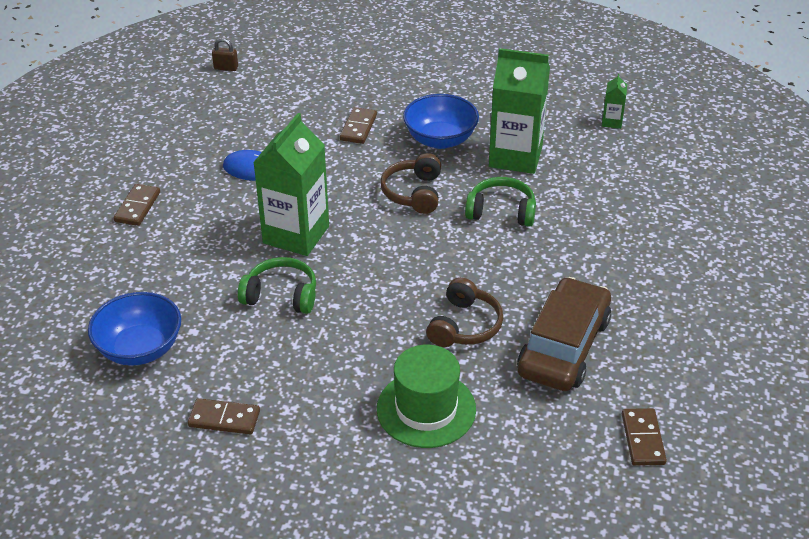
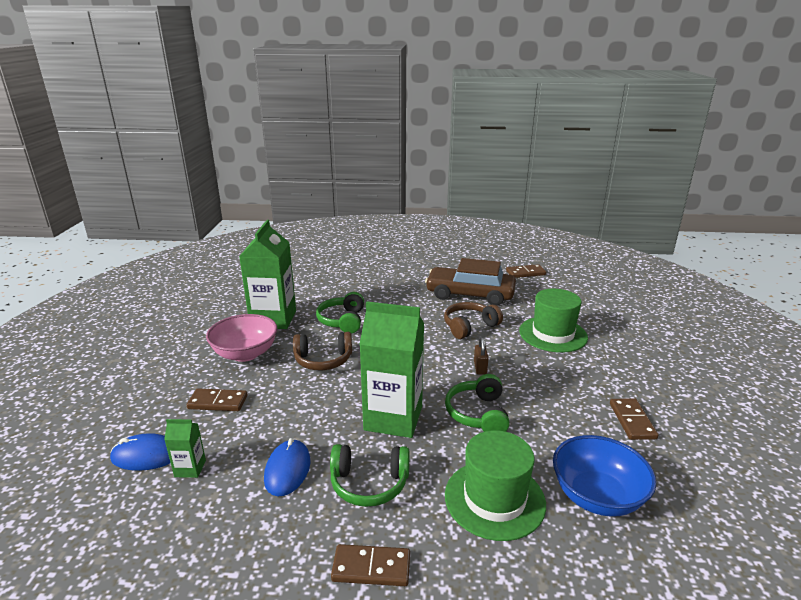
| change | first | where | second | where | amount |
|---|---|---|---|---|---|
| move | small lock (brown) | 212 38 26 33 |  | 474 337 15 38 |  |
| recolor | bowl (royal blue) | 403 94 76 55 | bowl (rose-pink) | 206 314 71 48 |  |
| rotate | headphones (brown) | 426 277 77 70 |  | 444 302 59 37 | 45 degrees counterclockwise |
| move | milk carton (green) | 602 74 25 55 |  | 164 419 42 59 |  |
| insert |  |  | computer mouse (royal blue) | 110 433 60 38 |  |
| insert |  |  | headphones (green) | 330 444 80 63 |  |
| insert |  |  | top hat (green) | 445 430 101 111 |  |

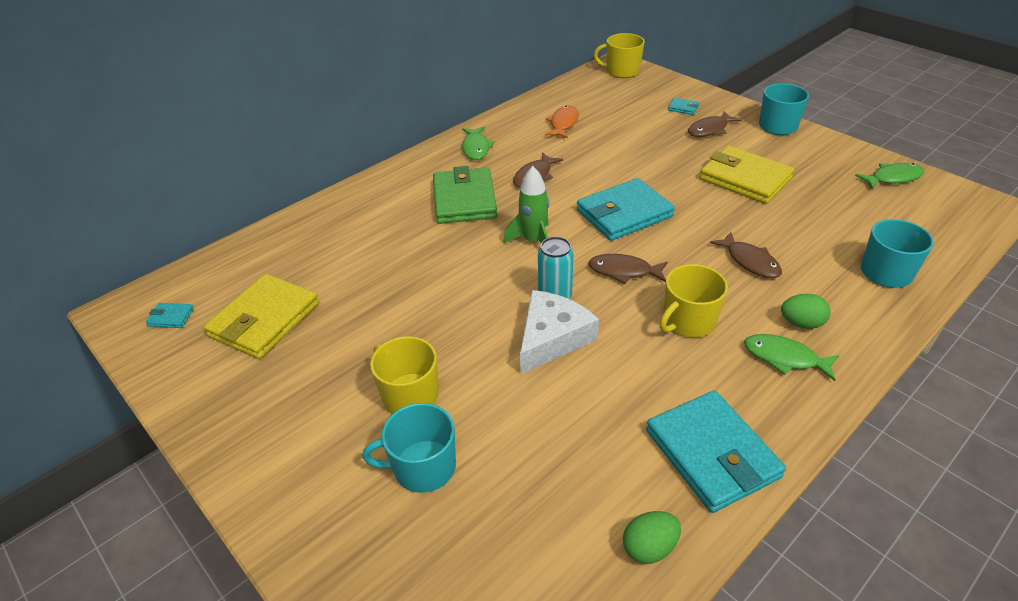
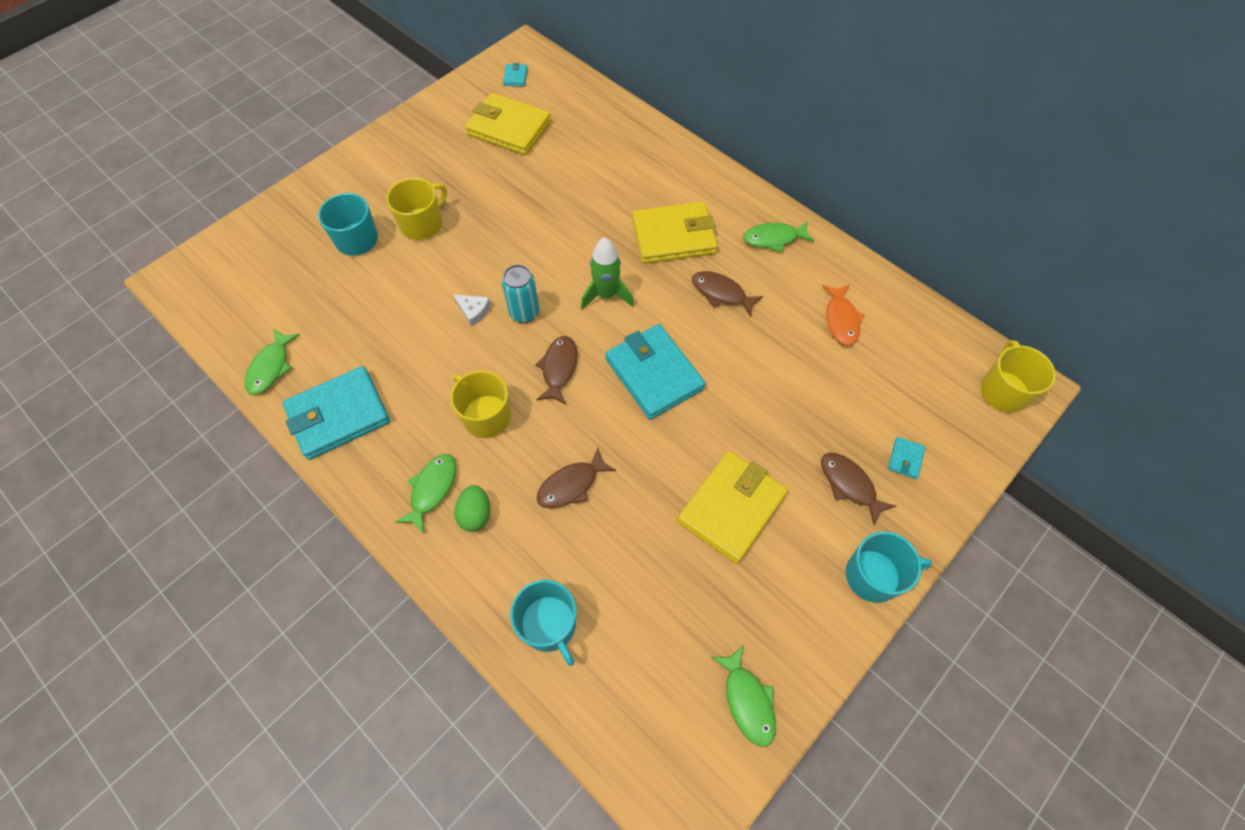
| change | first | where | second | where | amount |
|---|---|---|---|---|---|
| recolor | card wallet (green) | 433 166 64 58 | card wallet (golden) | 632 202 86 62 |  |
| resize | cheese wedge (snow-white) | 520 290 79 84 |  | 453 295 38 32 | x0.48 |
| rotate | toy fish (orange-coloured) | 545 105 34 33 |  | 822 285 43 61 | 75 degrees clockwise |
| replace | toy egg (green) | 623 511 58 53 | toy fish (green) | 245 328 55 67 |  |

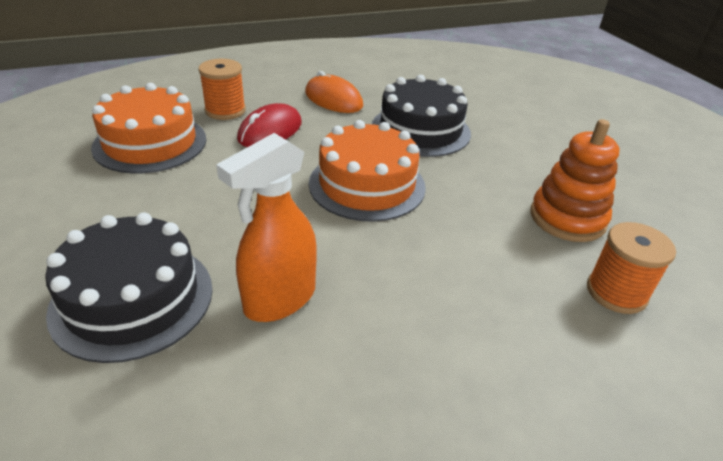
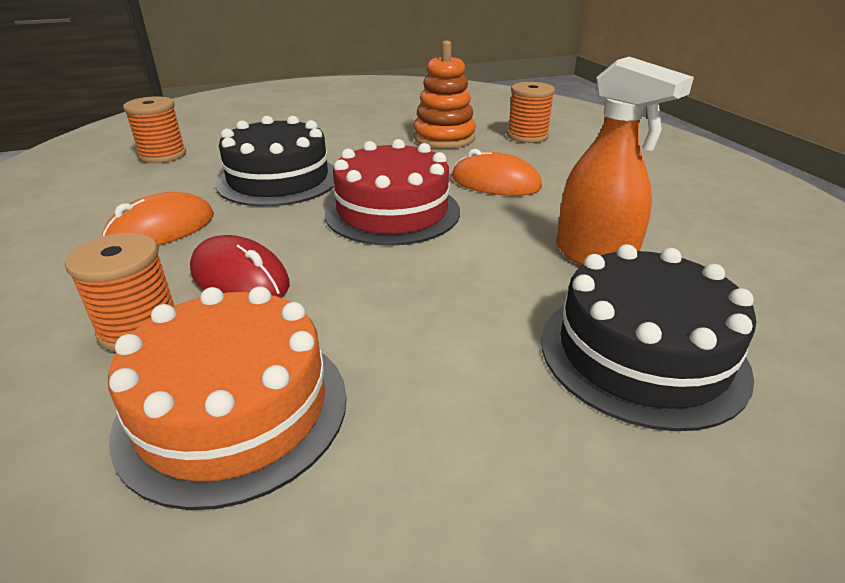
| change | first | where | second | where | amount |
|---|---|---|---|---|---|
| recolor | gateau (orange-coloured) | 309 120 117 102 | gateau (red) | 325 139 135 107 |  |
| insert |  |  | reel of thread (orange-coloured) | 123 96 63 67 |  |
| insert |  |  | computer mouse (orange-coloured) | 452 149 90 47 |  |

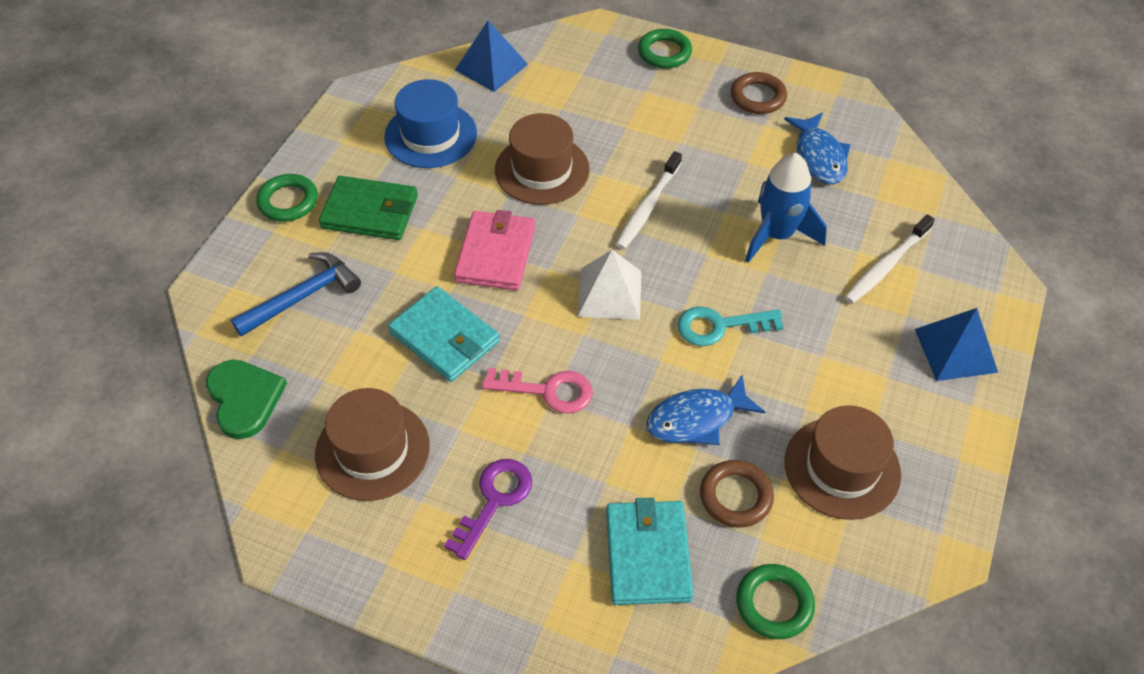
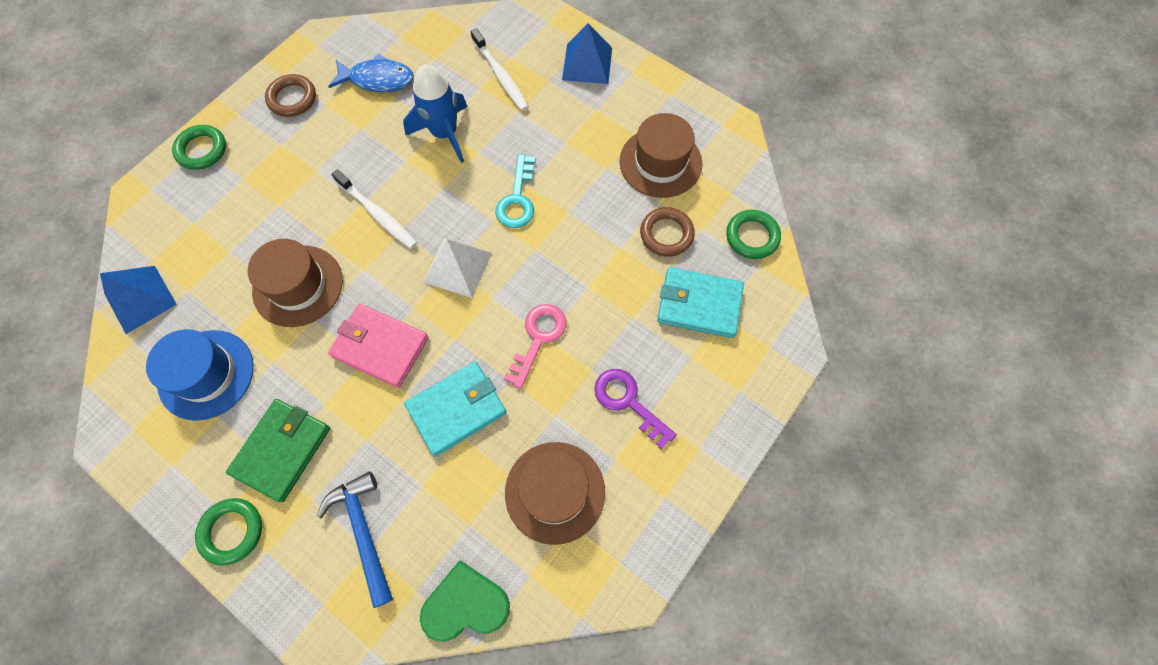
| change | first | where | second | where | amount |
|---|---|---|---|---|---|
| delete | toy fish (royal blue) | 646 374 119 71 |  |  |  |

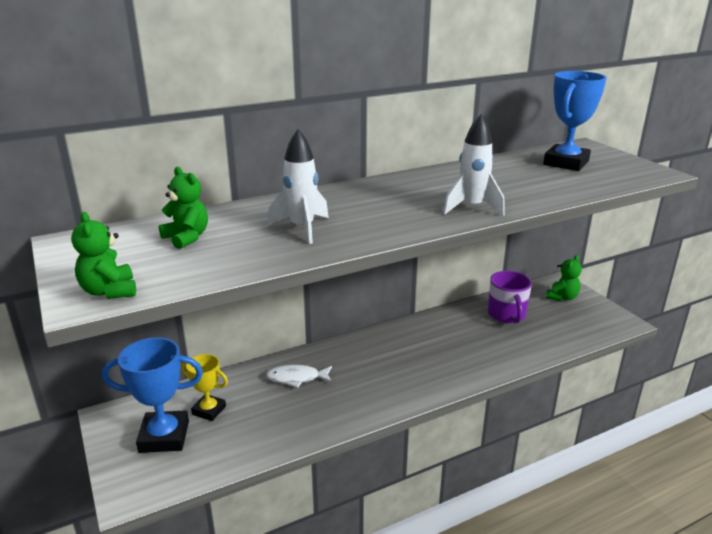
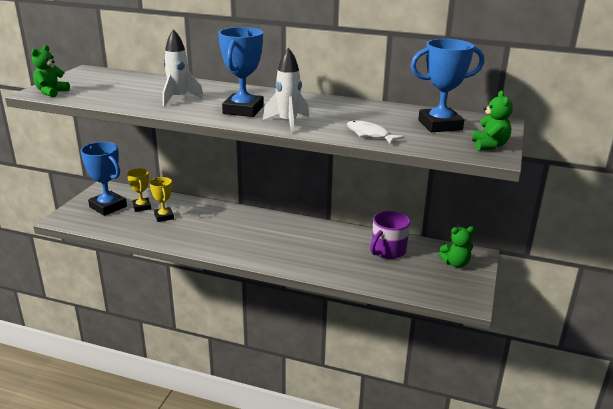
| change | first | where | second | where | amount |
|---|---|---|---|---|---|
| move | teddy bear (green) | 159 167 49 82 |  | 472 91 41 60 |  |
| move | toy fish (snow-white) | 265 365 67 23 |  | 347 120 58 24 |  |
| insert |  |  | prize cup (golden) | 149 177 25 45 |  |
| insert |  |  | prize cup (royal blue) | 219 27 45 90 |  |

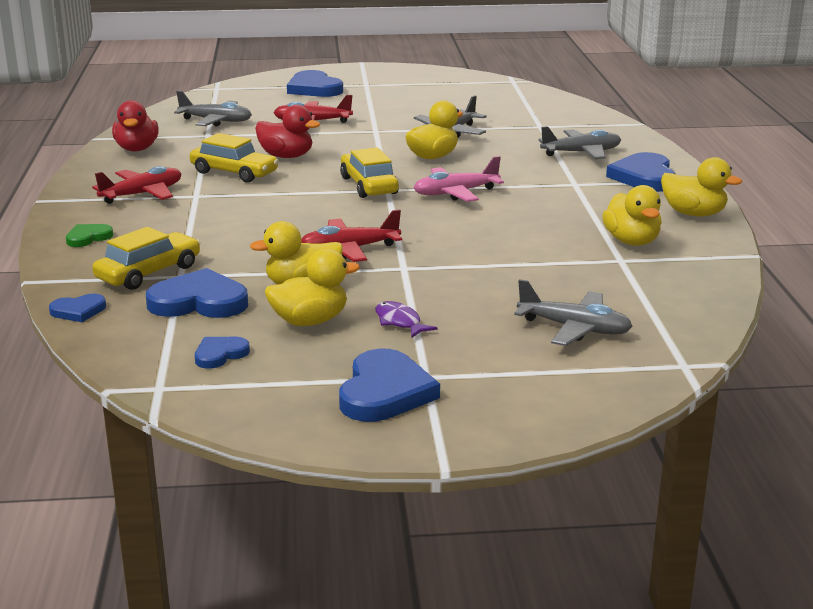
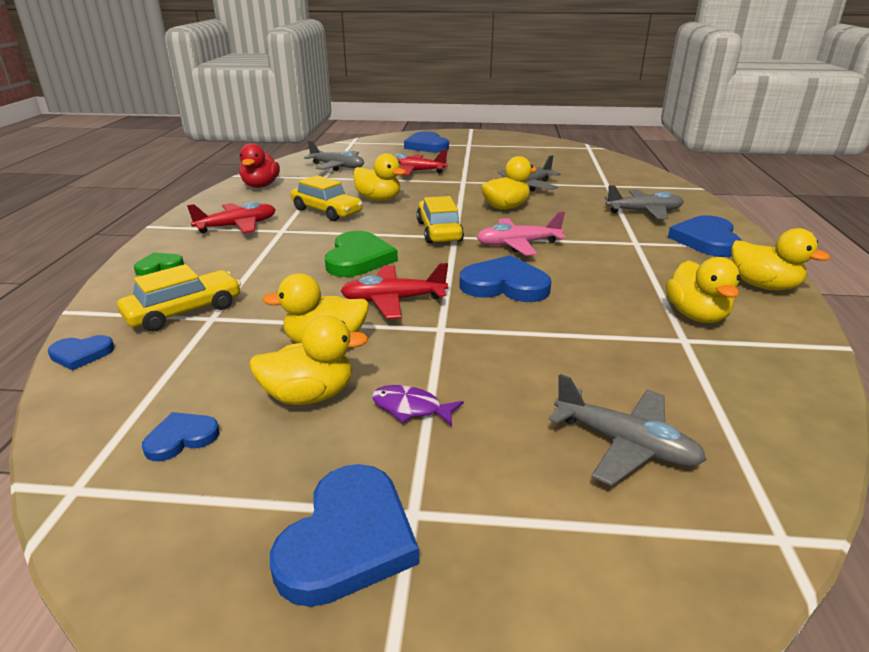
| change | first | where | second | where | amount |
|---|---|---|---|---|---|
| move | love heart (royal blue) | 146 268 102 50 |  | 460 255 92 47 |  |
| recolor | duck (red) | 255 105 65 53 | duck (golden) | 353 153 53 48 |  |
| rotate | toy fish (royal purple) | 375 301 63 37 |  | 372 385 92 41 | 45 degrees counterclockwise |
| insert |  |  | love heart (green) | 325 231 73 46 |  |

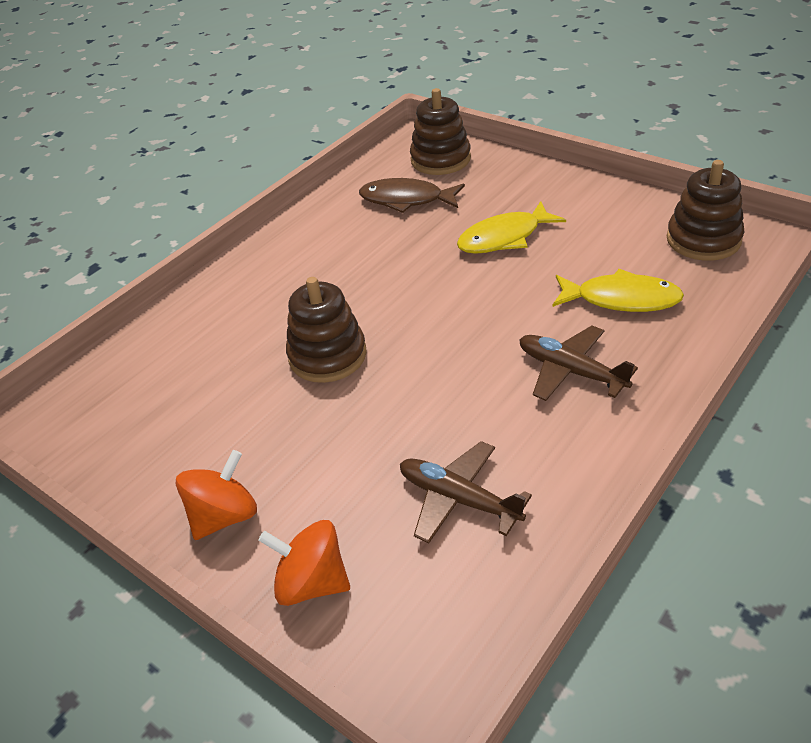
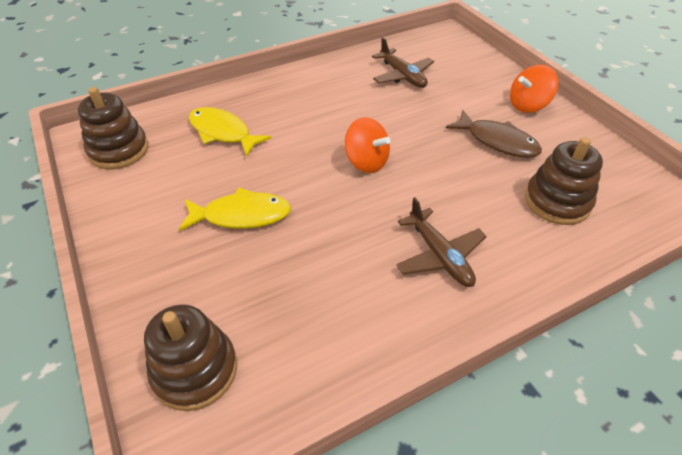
| change | first | where | second | where | amount |
|---|---|---|---|---|---|
| move | spinning top (orange-coloured) | 258 520 92 86 |  | 345 117 46 56 |  |
| move | stacking rings (brown) | 286 277 81 106 |  | 525 137 78 88 |  |
| move | toy fish (brown) | 359 178 106 35 |  | 446 110 96 48 |  |
| move | plane (brown) | 519 325 119 76 |  | 396 197 91 90 |  |

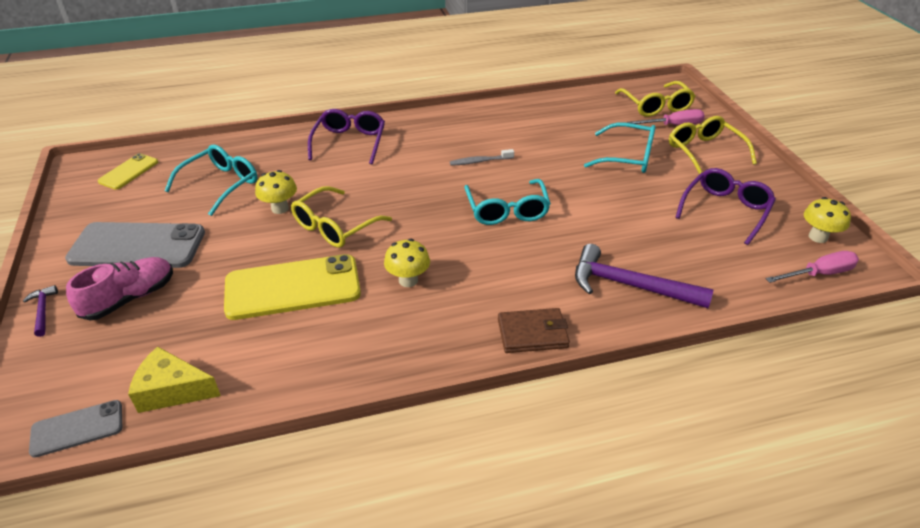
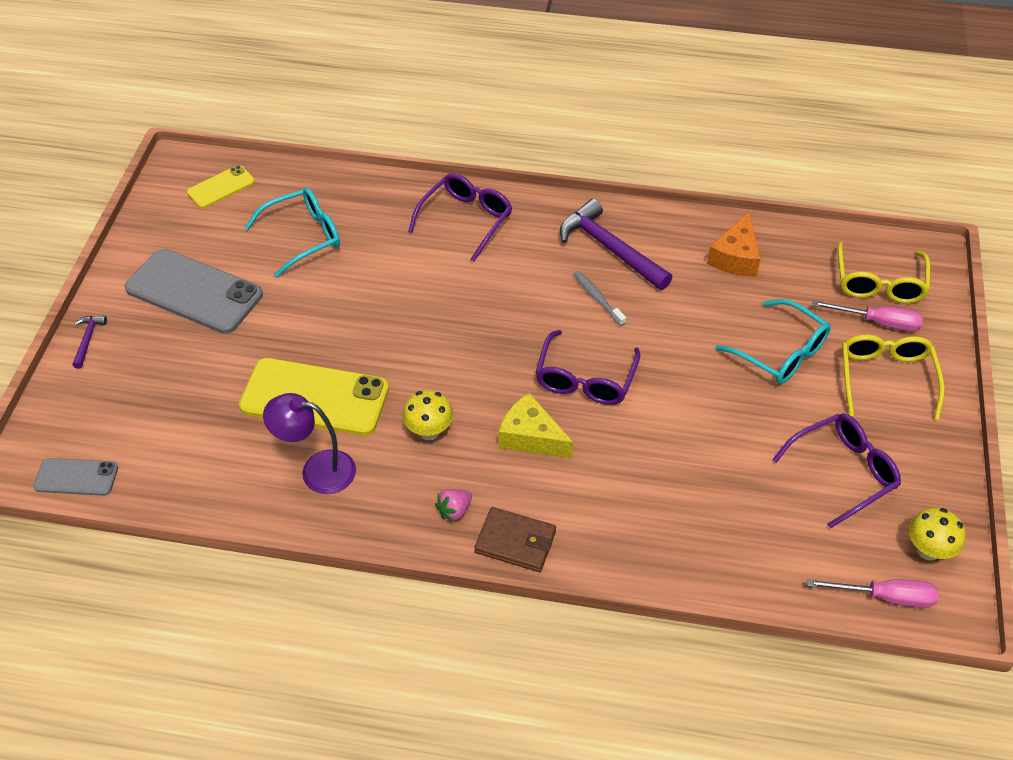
| change | first | where | second | where | amount |
|---|---|---|---|---|---|
| delete | shoe (rose-pink) | 66 257 107 63 |  |  |  |
| move | cheese wedge (golden) | 128 346 93 67 |  | 499 393 74 65 |  |
| delete | toadstool (golden) | 255 170 42 44 |  |  |  |
| delete | glasses (golden) | 291 186 101 62 |  |  |  |
| rotate | toothbrush (gray) | 450 149 64 17 |  | 573 271 53 55 | 45 degrees clockwise |
| recolor | glasses (turquoise) | 464 179 87 46 | glasses (royal purple) | 536 330 104 75 |  |
| move | claw hammer (royal purple) | 575 244 138 64 |  | 560 199 113 91 |  |
| insert |  |  | lamp (royal purple) | 263 393 93 101 |  |
| insert |  |  | berry (rose-pink) | 435 489 37 33 |  |
| insert |  |  | cheese wedge (orange-coloured) | 707 212 54 64 |  |

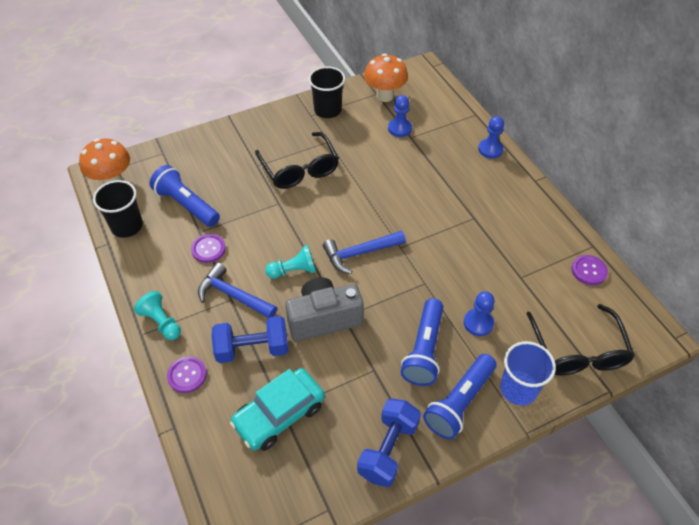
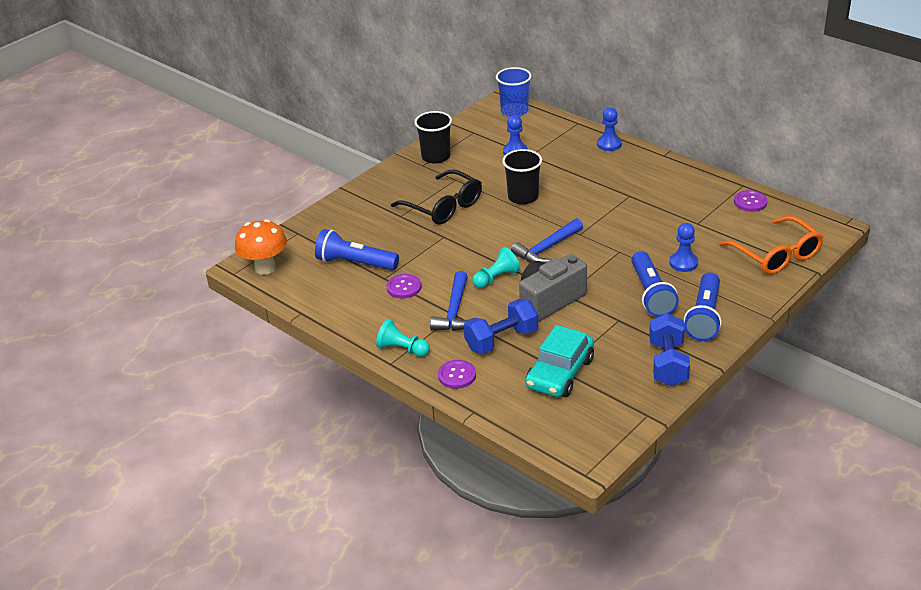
| change | first | where | second | where | amount |
|---|---|---|---|---|---|
| move | tumbler (ebony) | 93 180 50 58 |  | 502 149 40 56 |  |
| rotate | claw hammer (royal blue) | 198 262 79 56 |  | 430 271 46 60 | 90 degrees counterclockwise |
| delete | toadstool (orange-coloured) | 364 53 44 49 |  |  |  |
| move | tumbler (royal blue) | 500 341 56 65 |  | 496 67 36 50 |  |
| recolor | glasses (ebony) | 526 304 109 72 | glasses (orange-coloured) | 719 216 104 58 |  |

